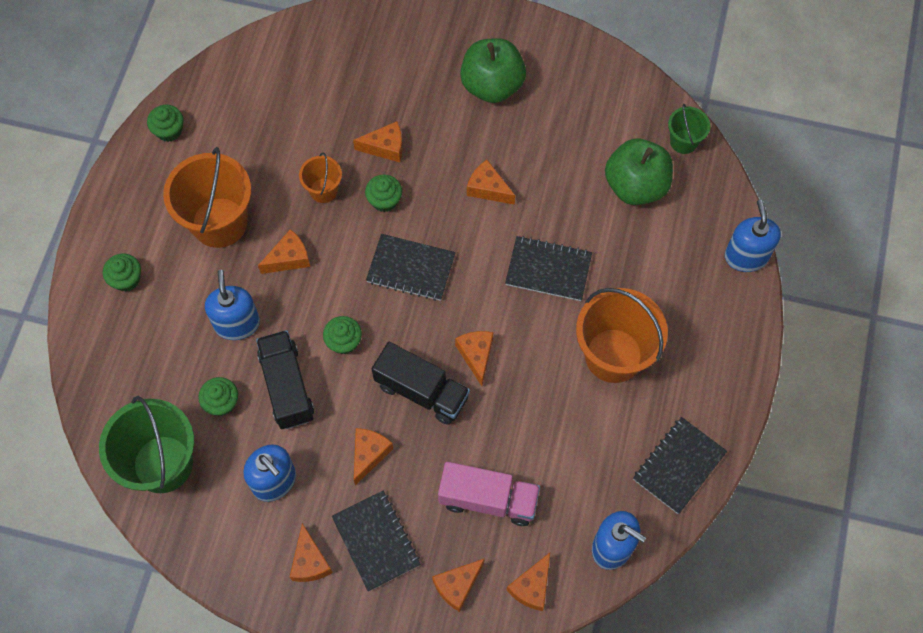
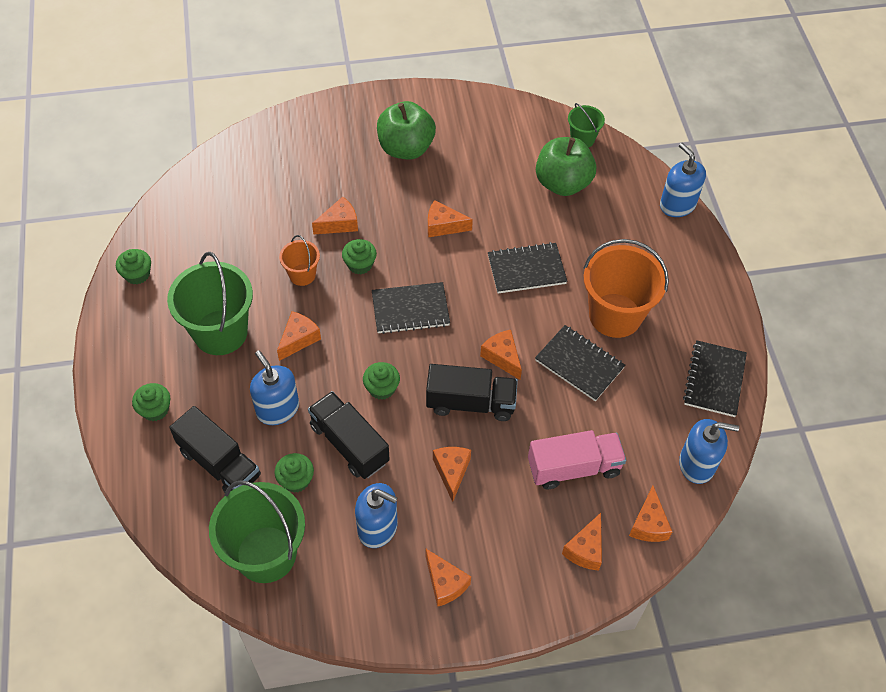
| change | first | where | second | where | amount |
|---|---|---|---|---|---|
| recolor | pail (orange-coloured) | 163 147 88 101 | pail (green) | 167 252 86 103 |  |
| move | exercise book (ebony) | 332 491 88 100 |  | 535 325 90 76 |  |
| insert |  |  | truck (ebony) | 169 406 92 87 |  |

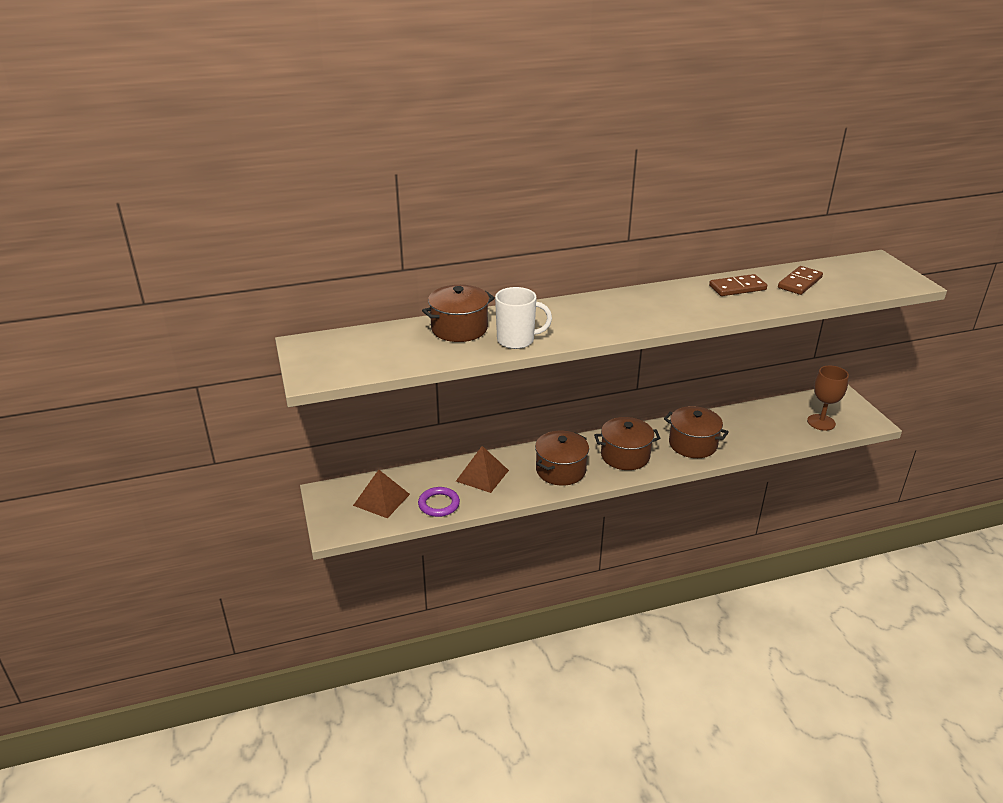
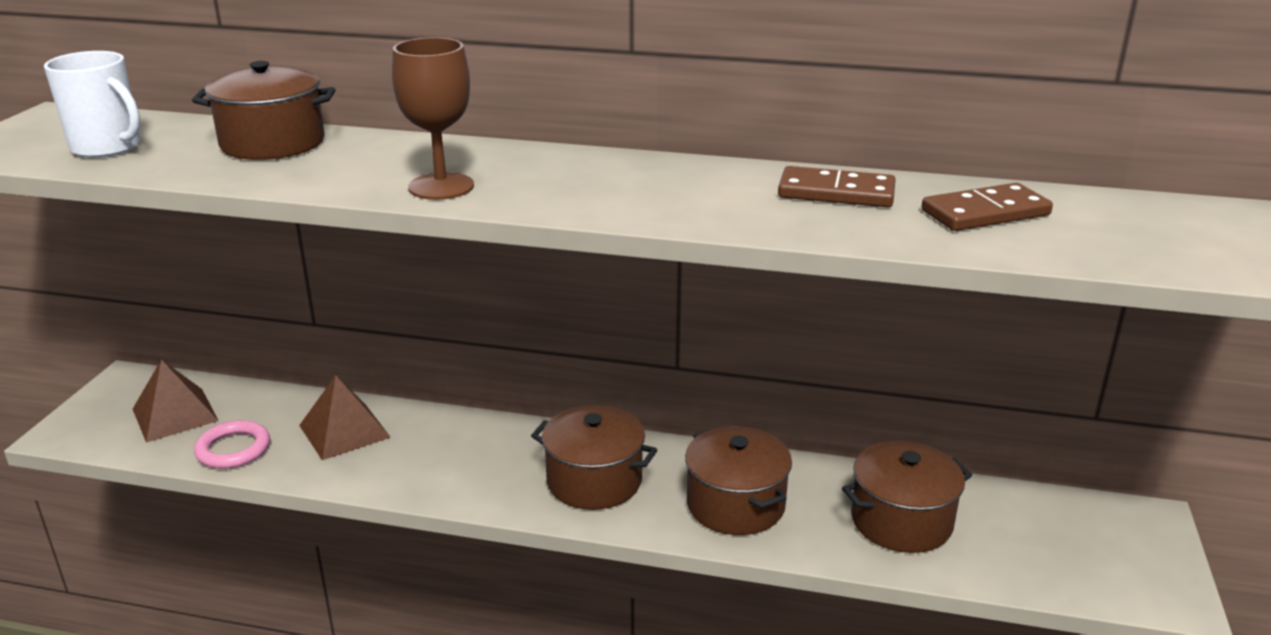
| change | first | where | second | where | amount |
|---|---|---|---|---|---|
| recolor | ring (royal purple) | 418 487 42 30 | ring (rose-pink) | 194 420 76 49 |  |
| move | mug (snow-white) | 495 287 57 62 |  | 44 51 96 107 |  |
| move | stockpot (brown) | 535 431 54 55 |  | 842 441 130 112 |  |
| move | wine glass (brown) | 807 366 42 65 |  | 392 37 82 163 |  |

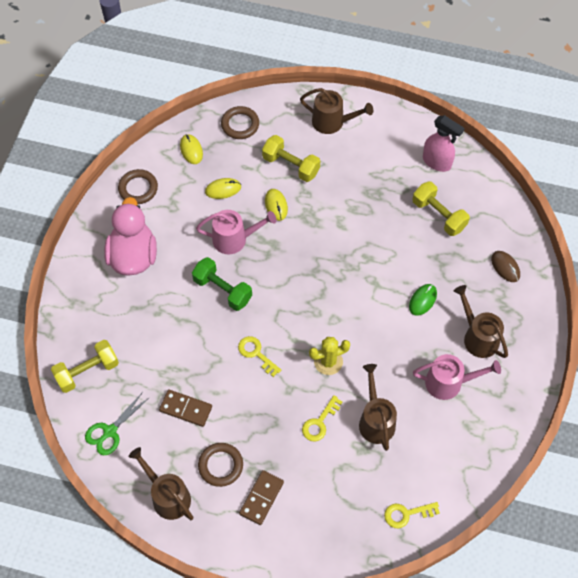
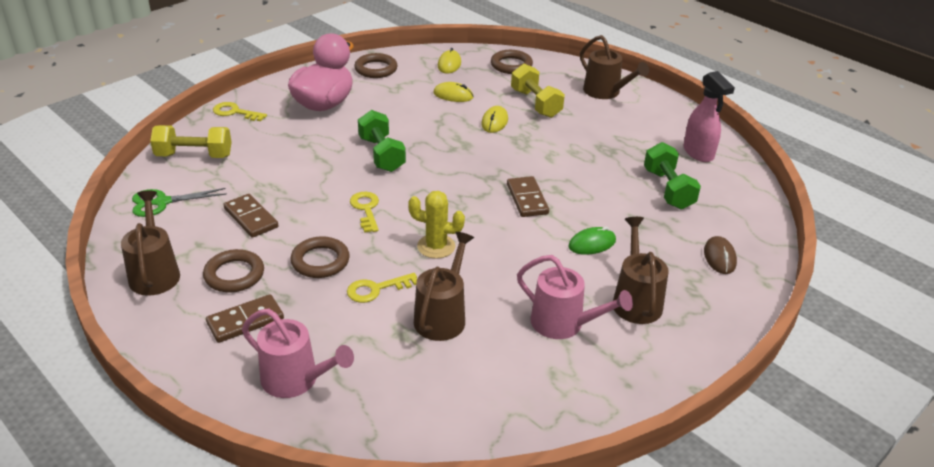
| change | first | where | second | where | amount |
|---|---|---|---|---|---|
| move | watering pot (rose-pink) | 196 210 80 44 |  | 242 308 112 90 |  |
| move | latchkey (golden) | 384 502 56 26 |  | 213 102 54 19 |  |
| recolor | dumbbell (golden) | 412 181 58 55 | dumbbell (green) | 644 142 57 68 |  |
| insert |  |  | ring (brown) | 291 236 59 42 |  |
| insert |  |  | domino tile (brown) | 507 176 42 41 |  |

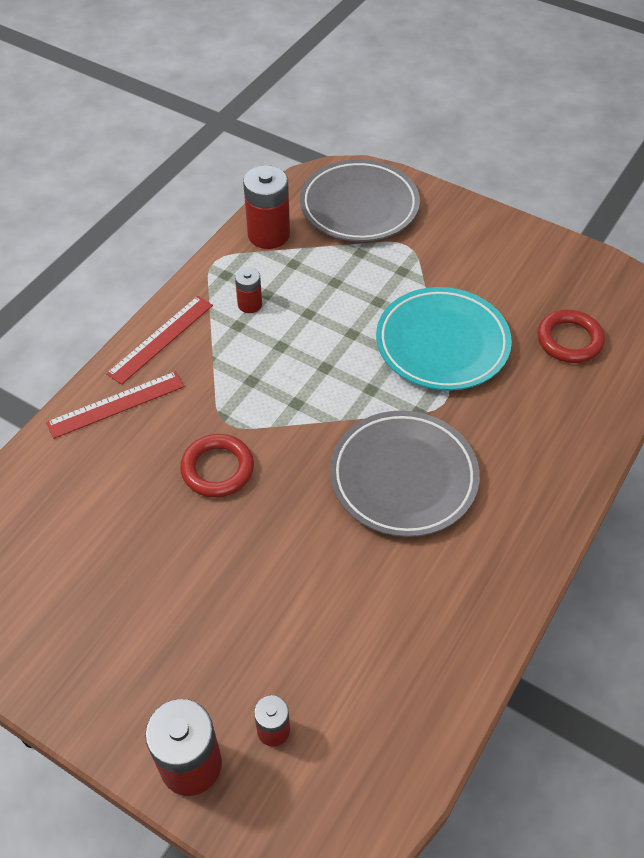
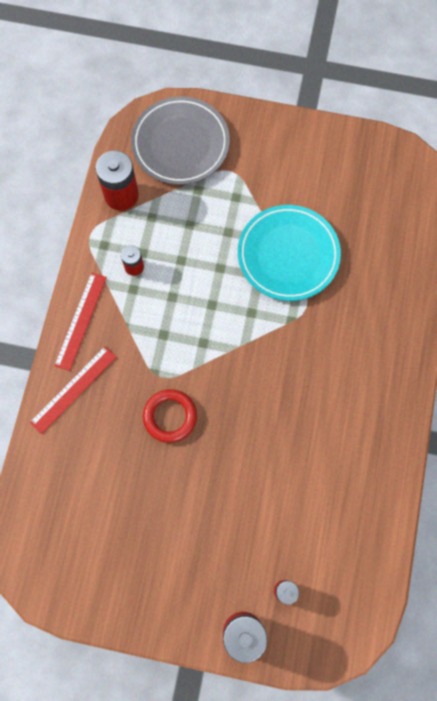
| change | first | where | second | where | amount |
|---|---|---|---|---|---|
| delete | plate (gray) | 330 410 150 127 |  |  |  |
| delete | ring (red) | 537 310 68 53 |  |  |  |

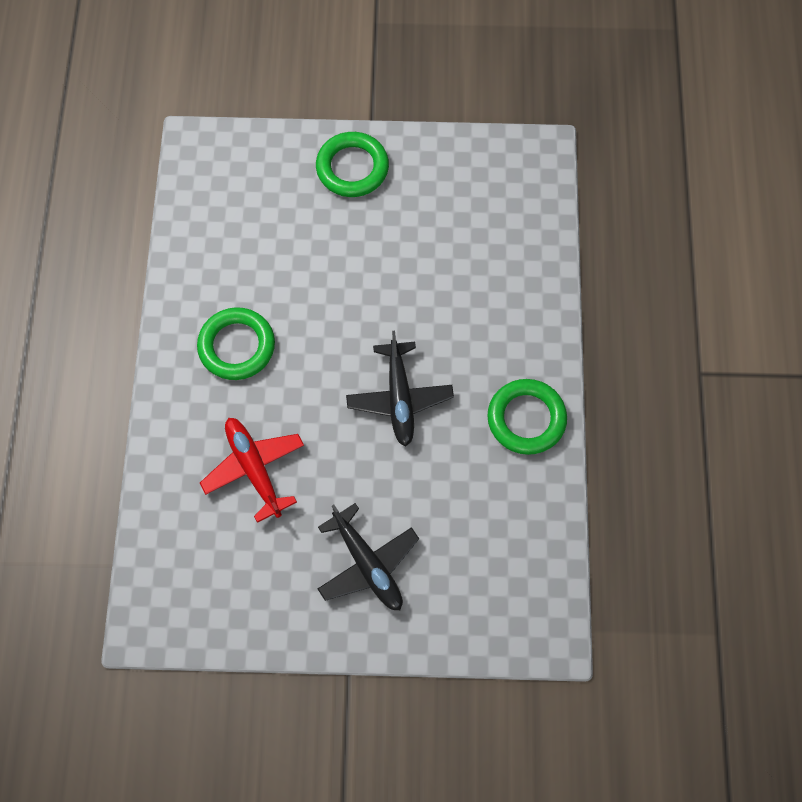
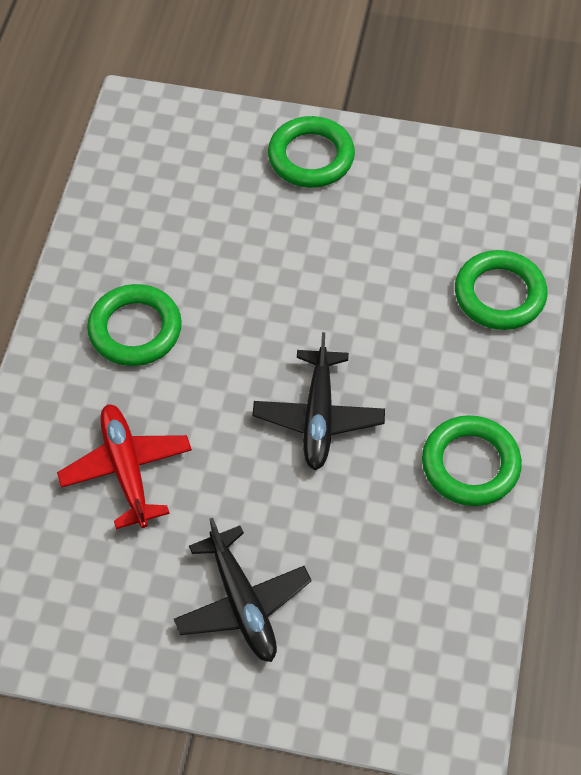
| change | first | where | second | where | amount |
|---|---|---|---|---|---|
| insert |  |  | ring (green) | 455 250 92 80 |  |

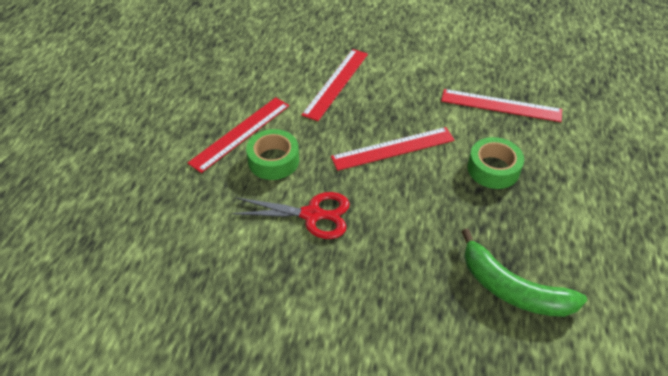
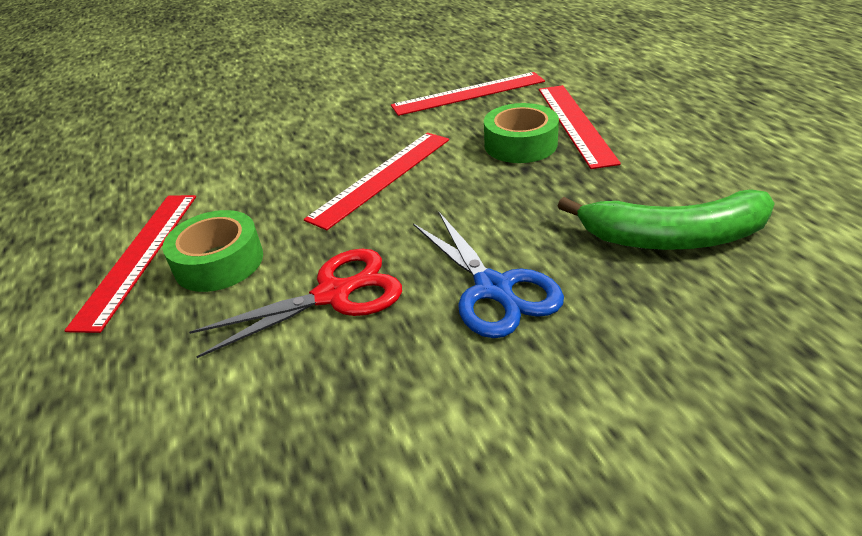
| change | first | where | second | where | amount |
|---|---|---|---|---|---|
| move | straightedge (red) | 302 49 66 72 |  | 539 85 82 84 |  |
| insert |  |  | pair of scissors (royal blue) | 413 212 151 126 |  |

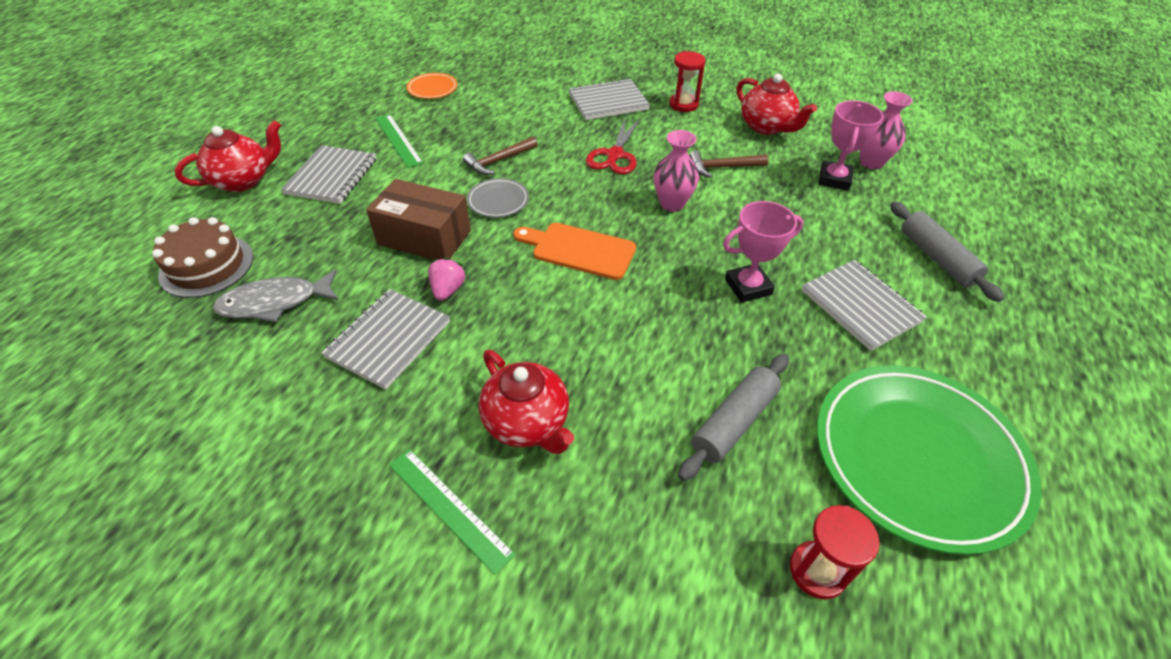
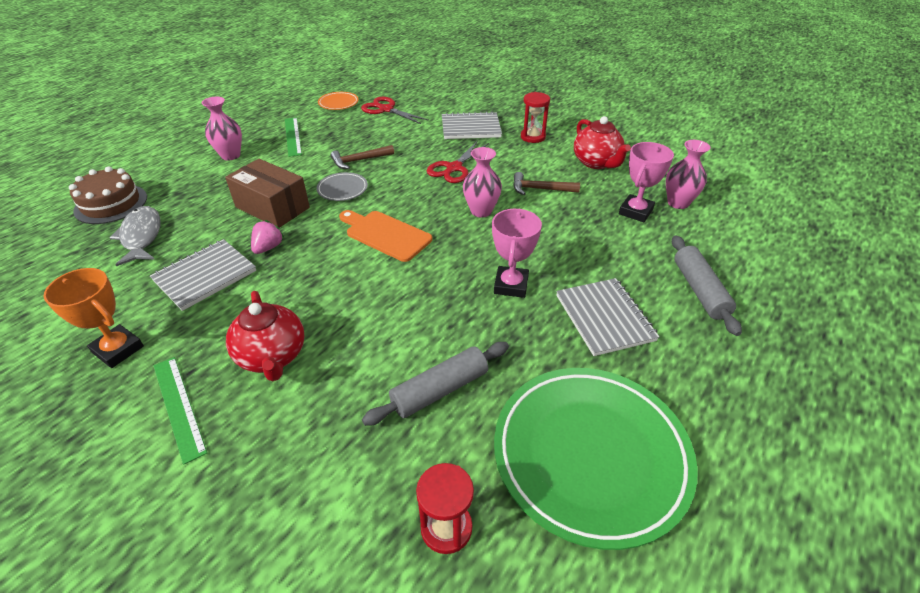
| change | first | where | second | where | amount |
|---|---|---|---|---|---|
| delete | china teapot (red) | 175 120 106 72 |  |  |  |
| rotate | toy fish (gray) | 213 270 125 52 |  | 110 206 50 61 | 75 degrees clockwise |
| replace | exercise book (gray) | 281 145 95 59 | tall vase (rose-pink) | 202 97 40 63 |  |
| rotate | prize cup (rose-pink) | 723 201 80 102 |  | 492 209 50 89 | 75 degrees counterclockwise |
| insert |  |  | prize cup (orange-coloured) | 43 268 101 100 |  |
| insert |  |  | pair of scissors (red) | 361 97 67 27 |  |

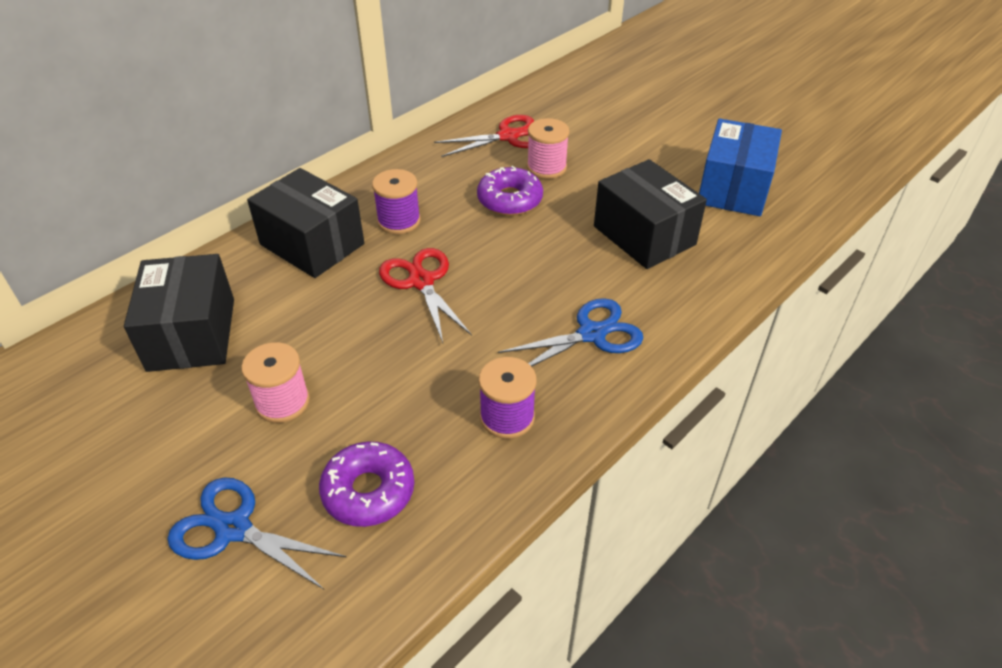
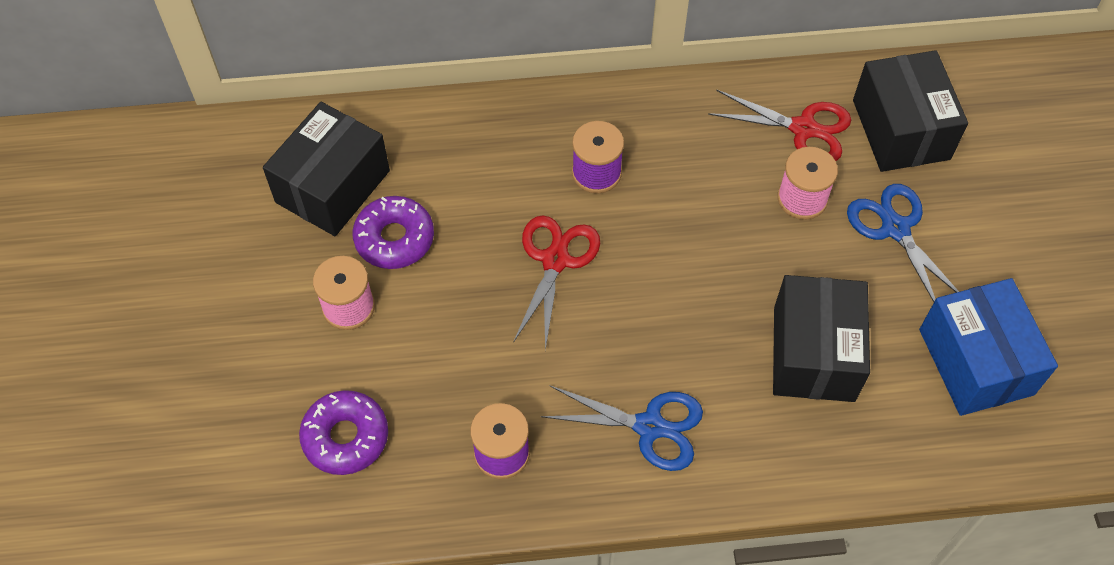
| change | first | where | second | where | amount |
|---|---|---|---|---|---|
| move | pair of scissors (royal blue) | 167 477 179 112 |  | 847 184 112 118 |  |
| move | package (ebony) | 247 168 117 110 |  | 853 50 115 122 |  |
| move | donut (royal purple) | 477 166 66 50 |  | 352 196 82 73 |  |
| rotate | package (royal blue) | 699 119 83 97 |  | 919 278 139 138 | 75 degrees counterclockwise |

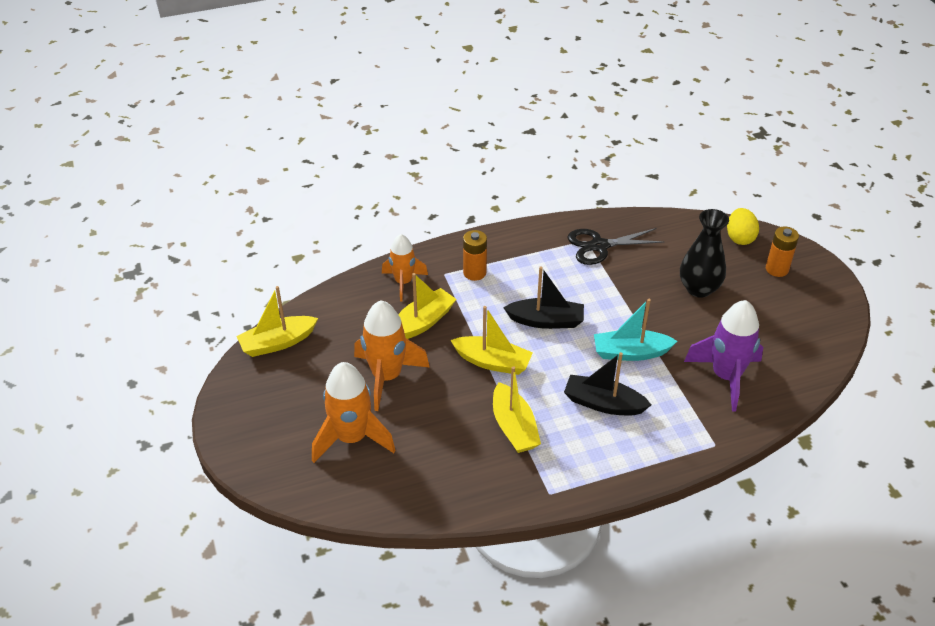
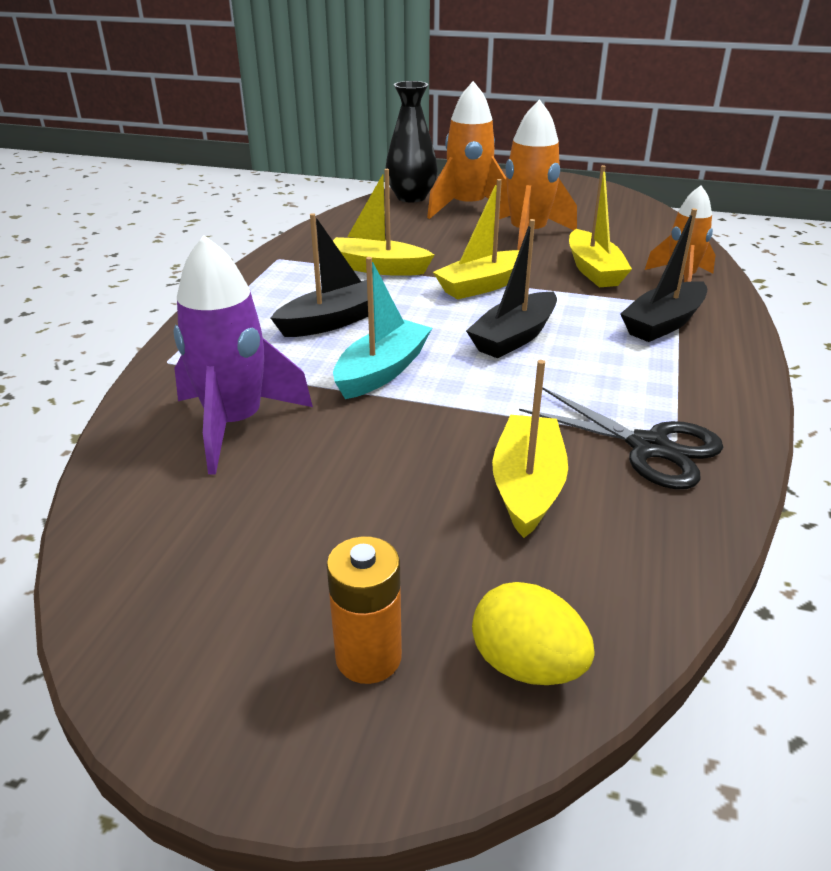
| change | first | where | second | where | amount |
|---|---|---|---|---|---|
| move | toy boat (golden) | 237 286 81 71 |  | 492 360 76 178 |  |
| replace | battery (orange-coloured) | 463 230 24 51 | toy boat (ebony) | 620 208 87 134 |  |
| rotate | pair of scissors (ebony) | 567 228 97 37 |  | 519 388 204 101 | 105 degrees clockwise |
| move | tall vase (ebony) | 680 209 49 89 |  | 385 81 53 122 |  |

